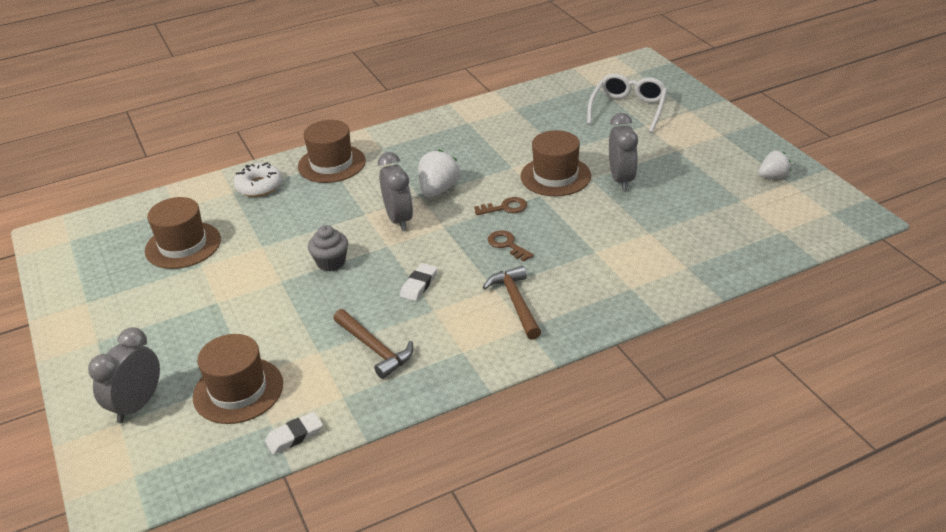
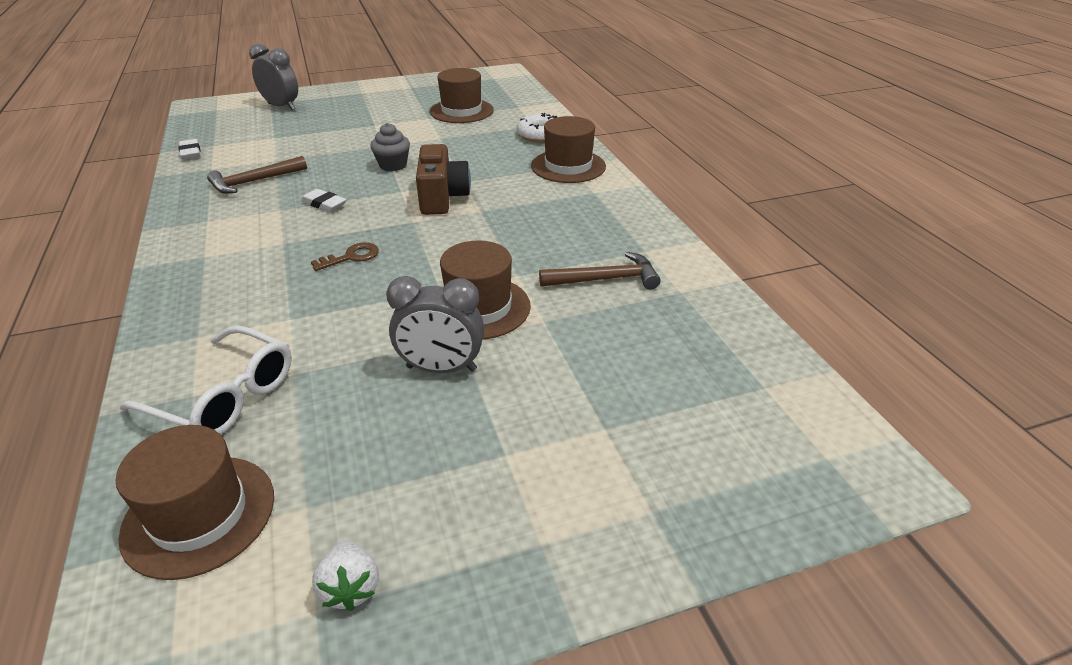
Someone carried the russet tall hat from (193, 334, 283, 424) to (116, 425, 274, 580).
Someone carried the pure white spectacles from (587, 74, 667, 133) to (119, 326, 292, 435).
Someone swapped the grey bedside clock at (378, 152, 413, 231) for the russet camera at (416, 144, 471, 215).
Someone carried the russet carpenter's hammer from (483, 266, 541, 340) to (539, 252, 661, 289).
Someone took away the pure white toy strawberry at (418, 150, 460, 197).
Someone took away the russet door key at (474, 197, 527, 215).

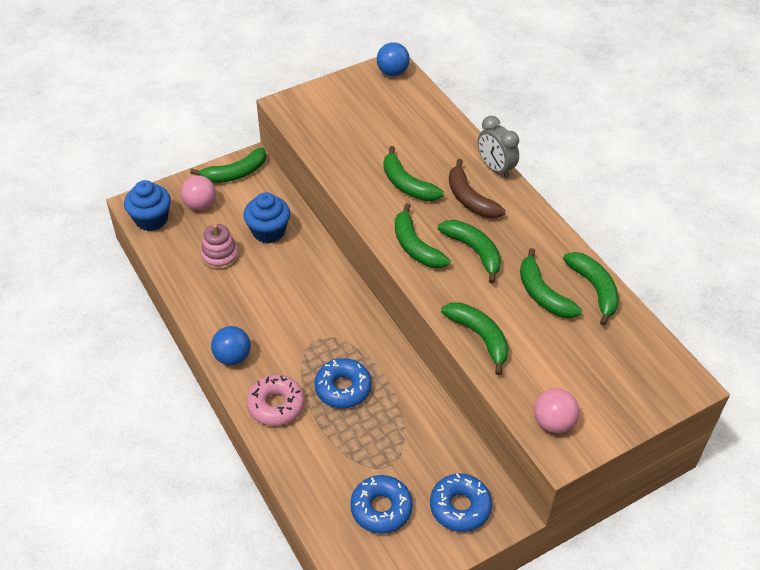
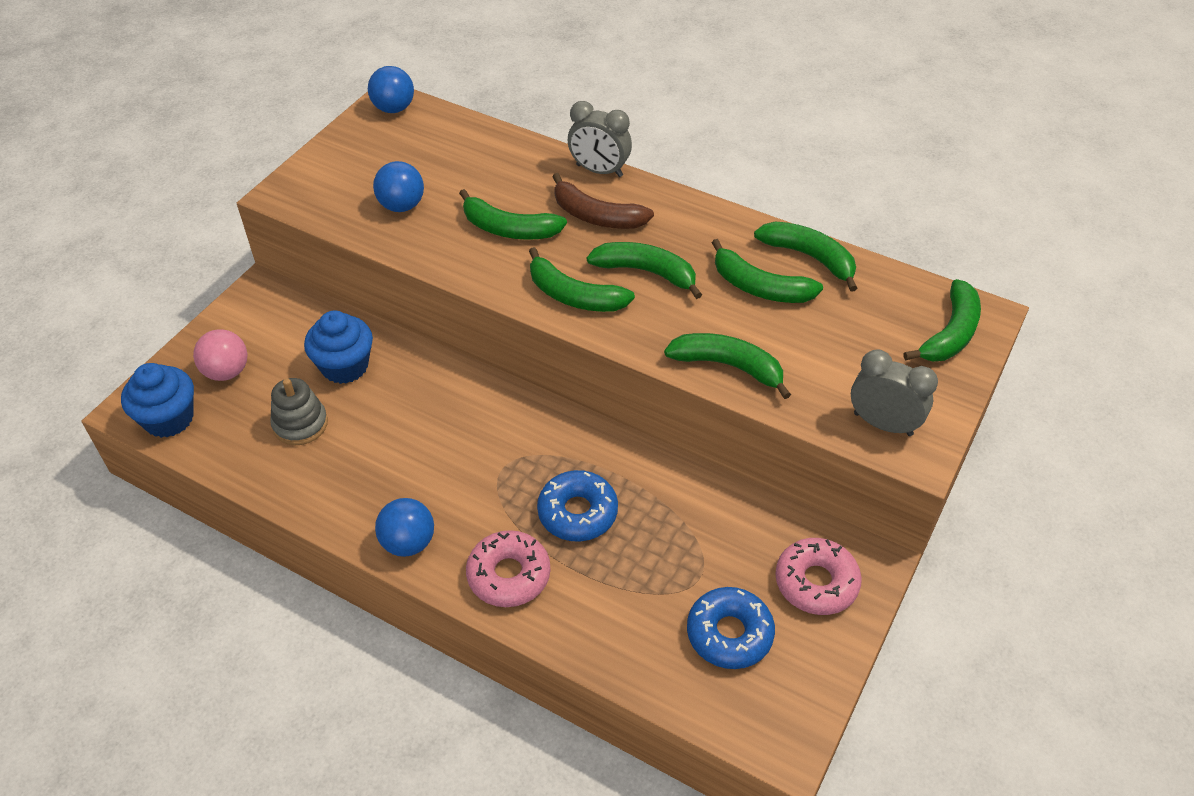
Someone repainted the pink stacking rings at (201, 224, 239, 270), which became the grey stacking rings at (270, 378, 328, 445).
Someone put down the cobalt ball at (373, 161, 424, 212).
Someone repainted the cobalt doughnut at (430, 473, 492, 532), which became the pink doughnut at (775, 538, 862, 615).
Someone swapped the pink ball at (534, 389, 579, 433) for the grey bedside clock at (851, 349, 938, 436).
Someone carried the leaf-green banana from (190, 148, 266, 183) to (903, 279, 981, 361).

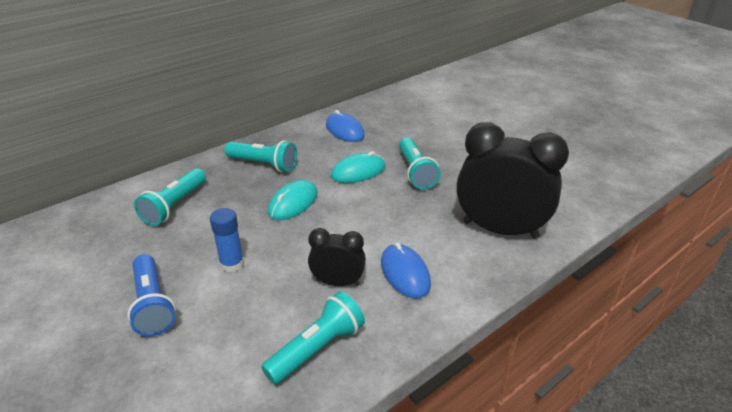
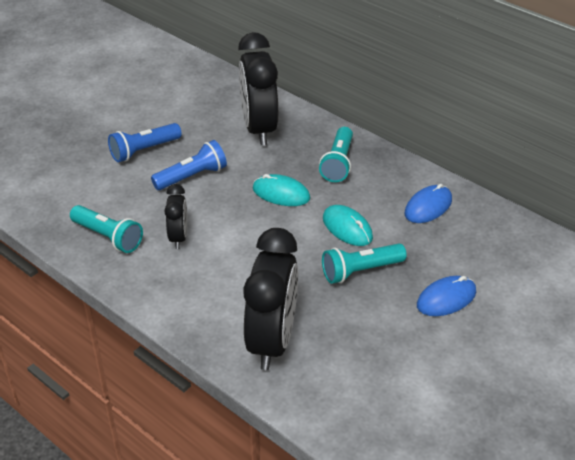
Someone swapped the cobalt stick of glue at (210, 208, 244, 272) for the cobalt flashlight at (151, 140, 227, 190).
Someone swapped the turquoise flashlight at (134, 168, 206, 226) for the jet-black bedside clock at (238, 32, 278, 145).
Someone carried the cobalt mouse from (381, 243, 431, 299) to (417, 276, 476, 316).

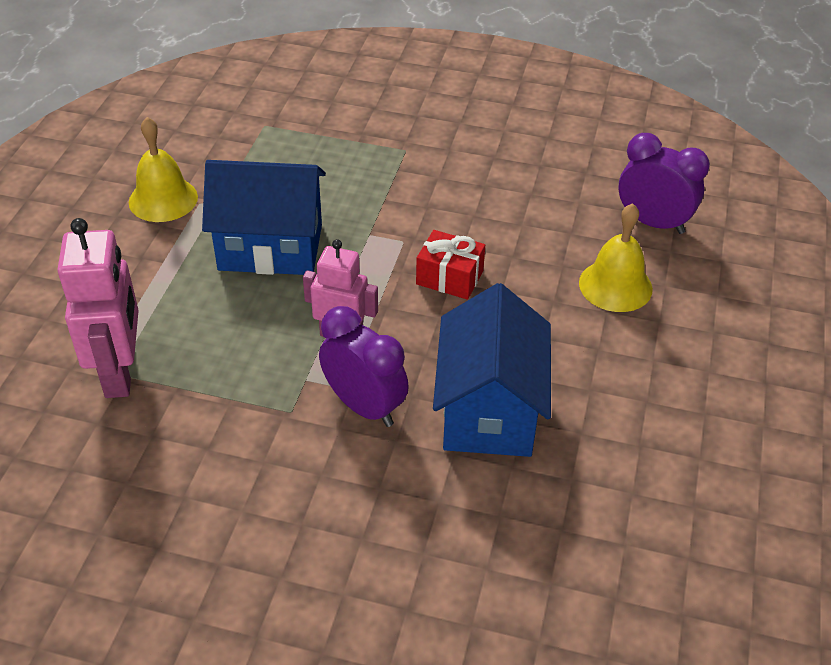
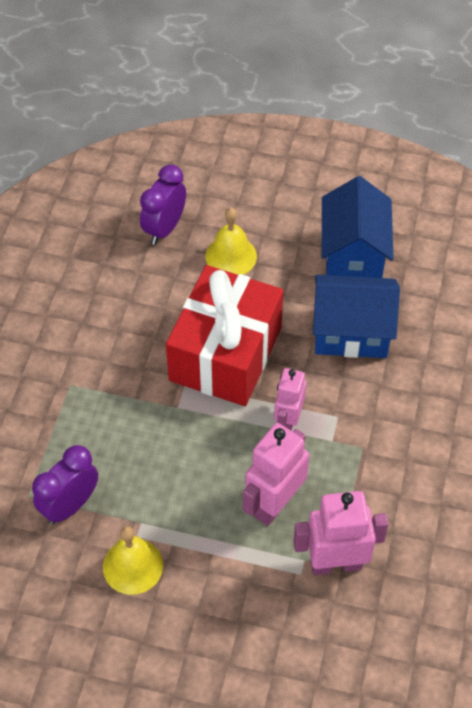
Someone carried the royal purple bedside clock from (319, 306, 409, 427) to (32, 445, 98, 525).
Someone scaled the crimson present at (416, 230, 485, 300) by 2.45.
Someone put down the pink robot figure at (243, 423, 310, 526).
Someone carried the cobalt house from (202, 160, 326, 275) to (322, 176, 394, 278).

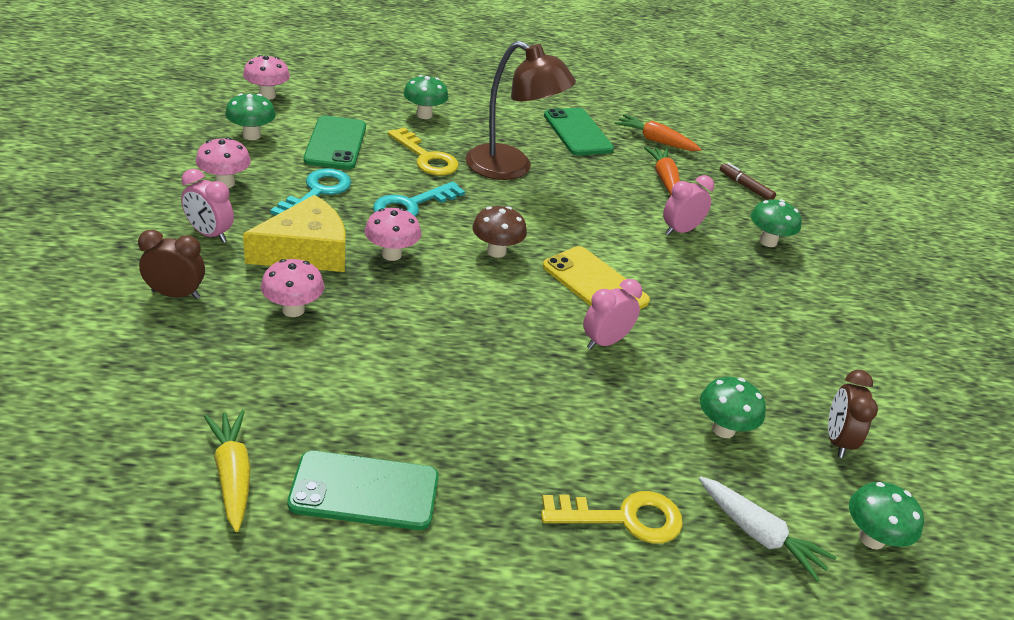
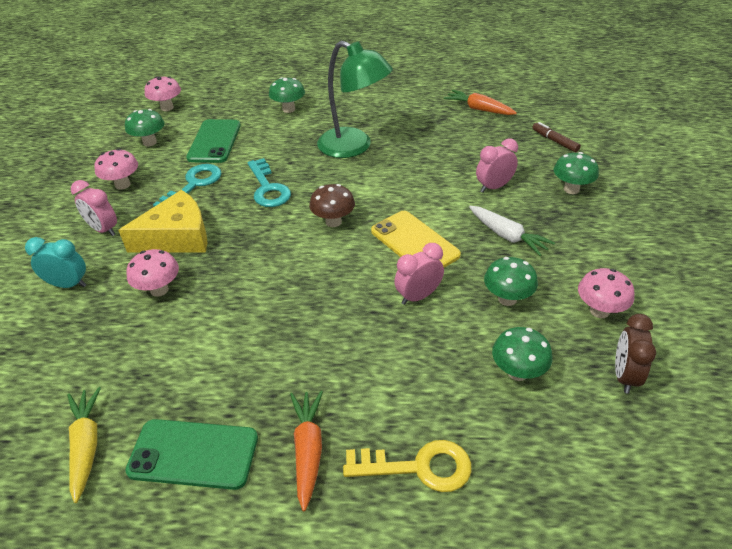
Someone repainted the russet bedside clock at (138, 230, 205, 299), which became the turquoise bedside clock at (25, 237, 87, 288).
Someone rotated the turquoise door key at (373, 181, 465, 217) by 75 degrees counterclockwise.
Someone carried the orange carrot from (644, 147, 680, 195) to (290, 391, 323, 511).
Someone repainted the russet lamp at (466, 41, 576, 180), which became the leaf-green lamp at (317, 41, 393, 158).
Someone carried the pure white carrot from (699, 477, 836, 582) to (469, 206, 555, 256).
Someone carried the leaf-green fungus from (849, 482, 924, 549) to (484, 257, 538, 306).
Someone carried the pink fungus from (365, 208, 421, 261) to (578, 268, 634, 318).
Someone took away the golden door key at (388, 127, 459, 176).
Someone took away the leaf-green phone at (544, 108, 614, 156).

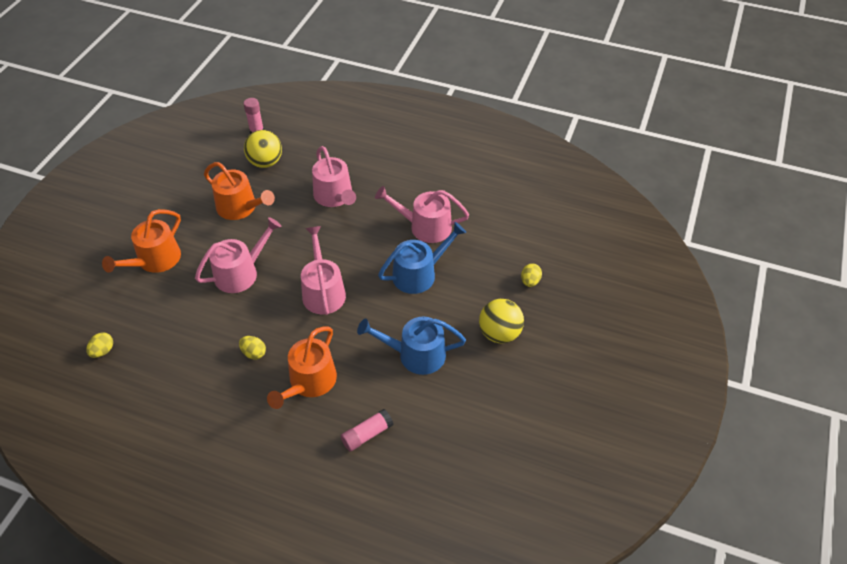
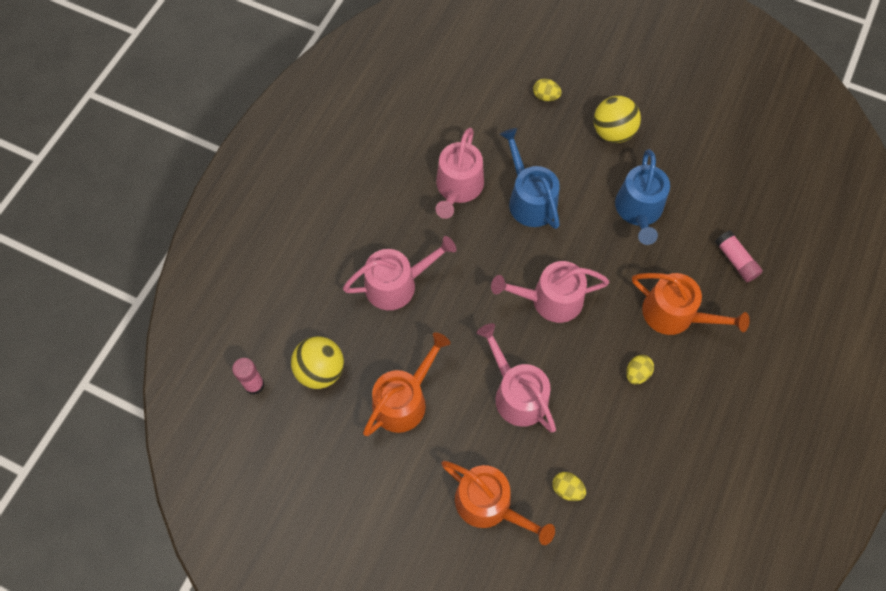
Someone carried the golden egg shape from (86, 332, 113, 358) to (552, 472, 586, 501).

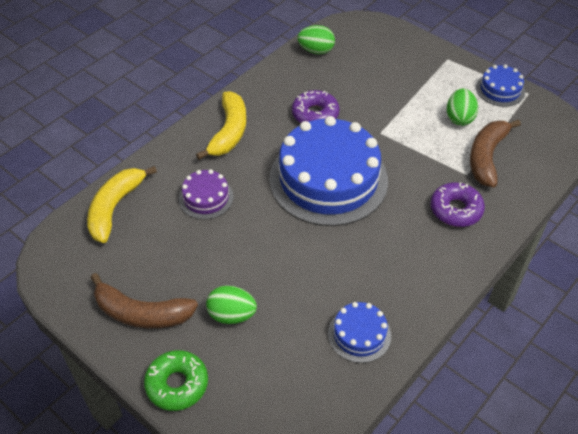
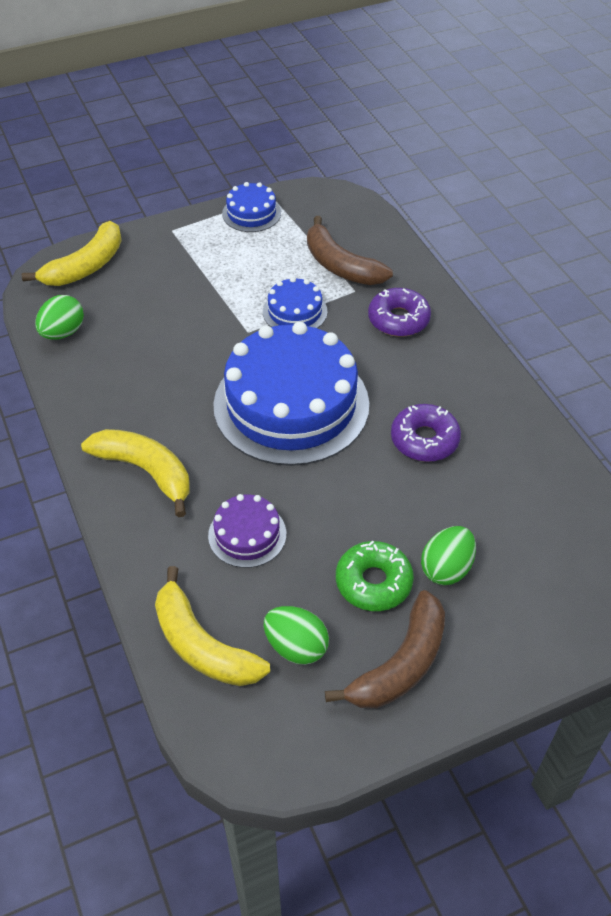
Someone put down the golden banana at (22, 221, 122, 286).
Someone carried the cobalt gateau from (328, 302, 391, 363) to (263, 277, 328, 328).
Someone carried the leaf-green egg shape from (447, 89, 478, 126) to (264, 606, 329, 665).
Someone carried the leaf-green doughnut from (144, 350, 208, 411) to (336, 541, 414, 611).
Someone carried the royal purple doughnut from (292, 90, 339, 123) to (391, 404, 461, 462).

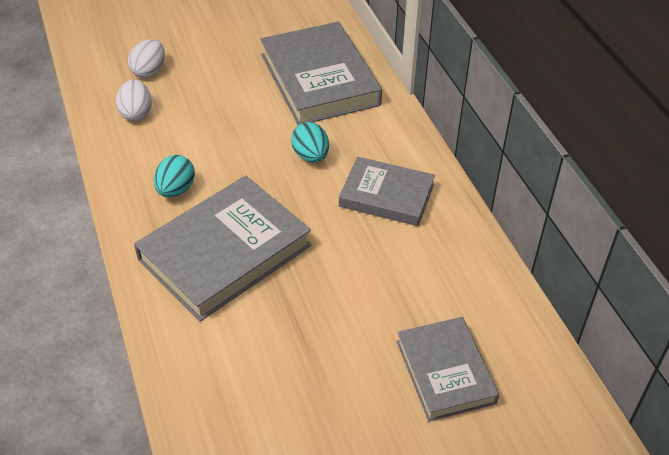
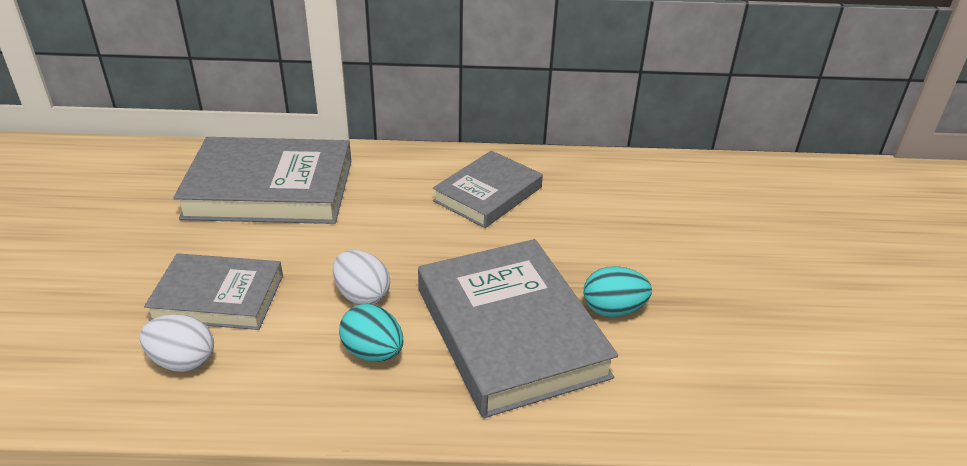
Someone carried the grey hardback from (397, 317, 499, 421) to (144, 253, 283, 330).
Someone carried the pure white egg shape from (128, 39, 165, 78) to (333, 250, 390, 305).
Someone carried the turquoise egg shape from (291, 122, 329, 163) to (583, 266, 652, 317).

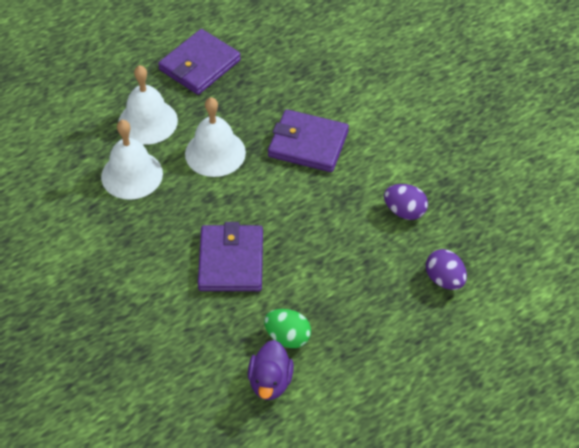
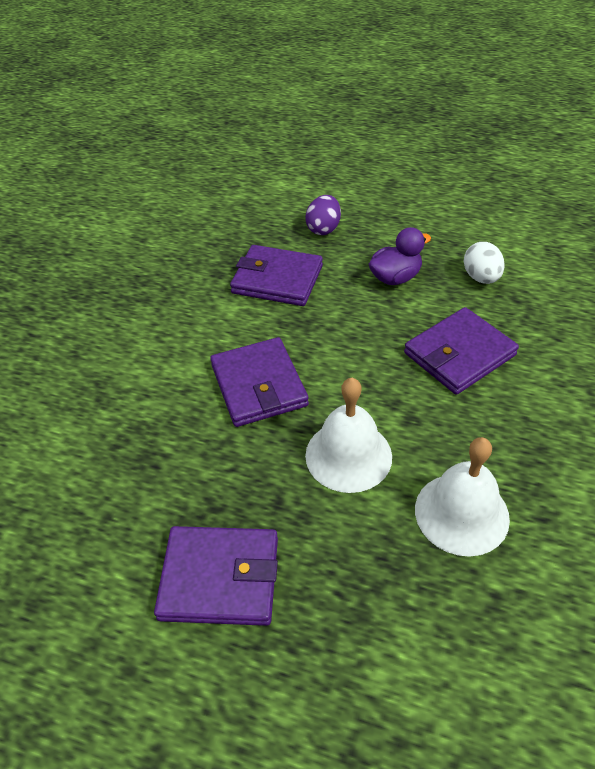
Someone swapped the royal purple egg shape at (384, 184, 428, 220) for the royal purple billfold at (230, 245, 323, 306).
Someone carried the royal purple toy duck from (248, 340, 294, 400) to (369, 227, 431, 285).
Someone repainted the leaf-green egg shape at (264, 309, 311, 348), which became the pure white egg shape at (464, 242, 505, 284).
Someone took away the pure white bell at (118, 65, 178, 145).

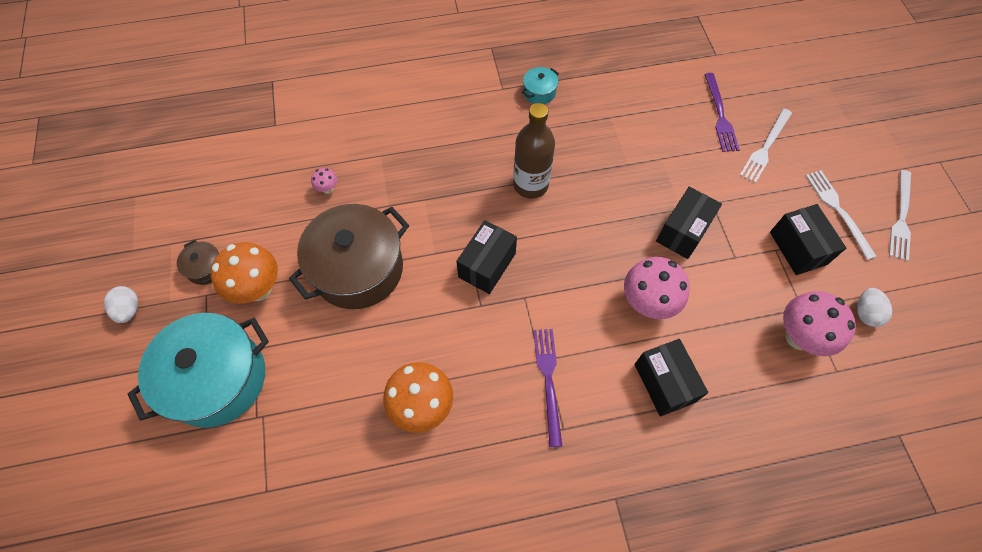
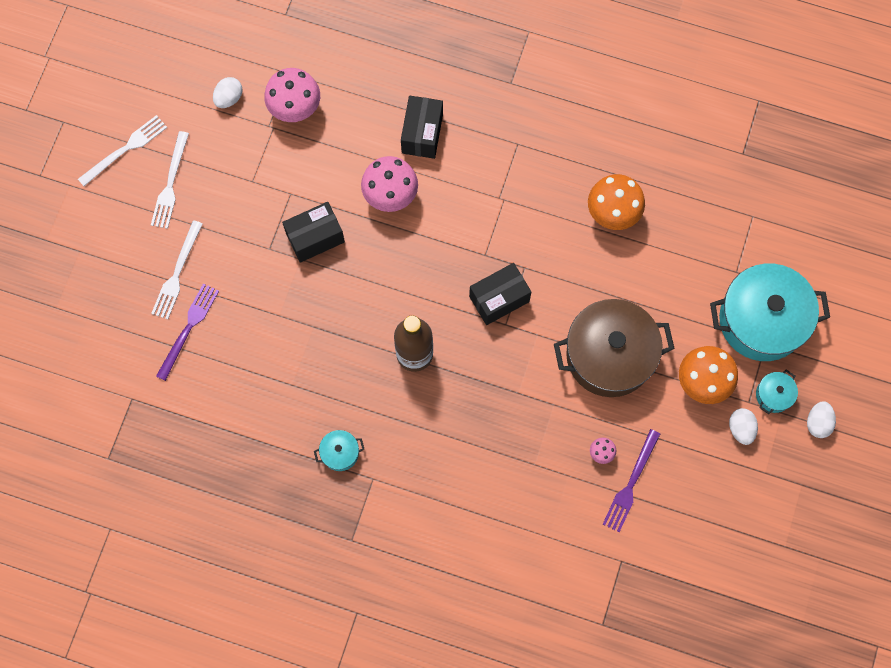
Someone rotated the pure white fork at (740, 109, 792, 183) by 135 degrees clockwise.
Someone carried the royal purple fork from (533, 329, 562, 447) to (603, 429, 660, 532).
Someone swapped the russet cooking pot at (177, 240, 219, 285) for the pure white egg shape at (729, 408, 758, 445).
Someone put down the turquoise cooking pot at (756, 369, 798, 414).
Someone took away the jet-black parcel at (770, 204, 846, 275).

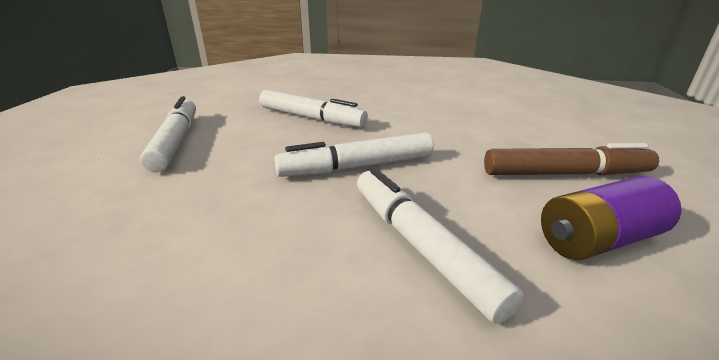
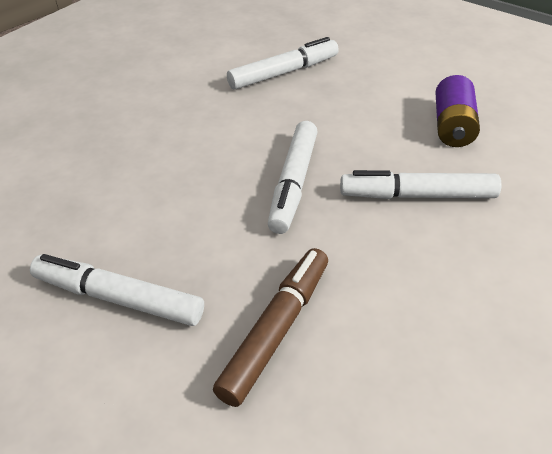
Someone carried the russet marker from (484, 143, 659, 176) to (213, 248, 328, 407).
Someone carried the pure white marker from (259, 90, 368, 127) to (227, 37, 339, 90).

